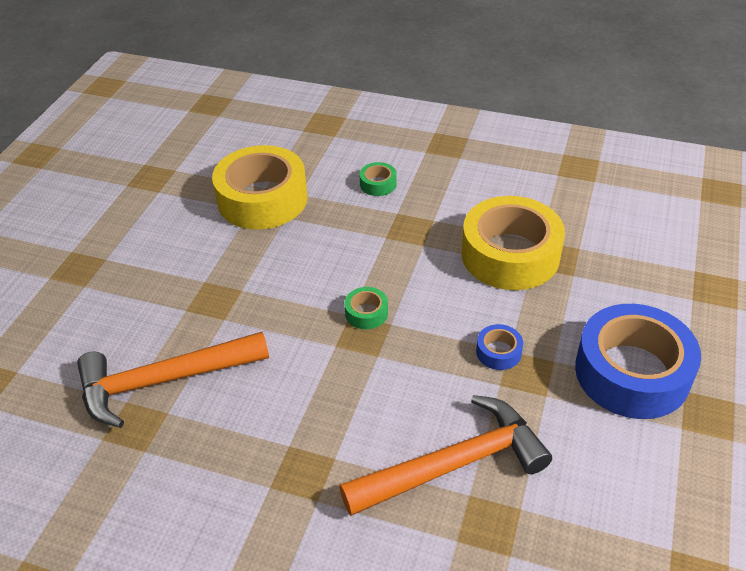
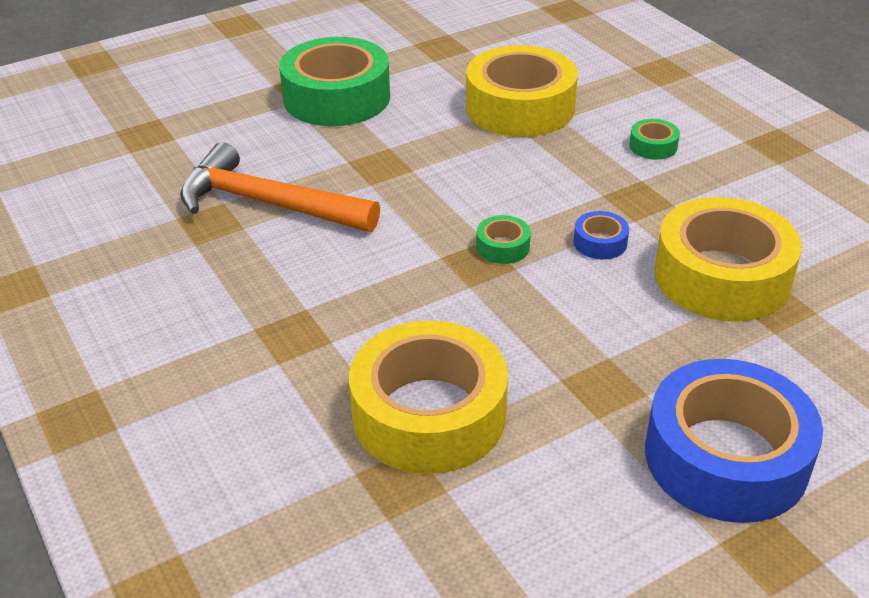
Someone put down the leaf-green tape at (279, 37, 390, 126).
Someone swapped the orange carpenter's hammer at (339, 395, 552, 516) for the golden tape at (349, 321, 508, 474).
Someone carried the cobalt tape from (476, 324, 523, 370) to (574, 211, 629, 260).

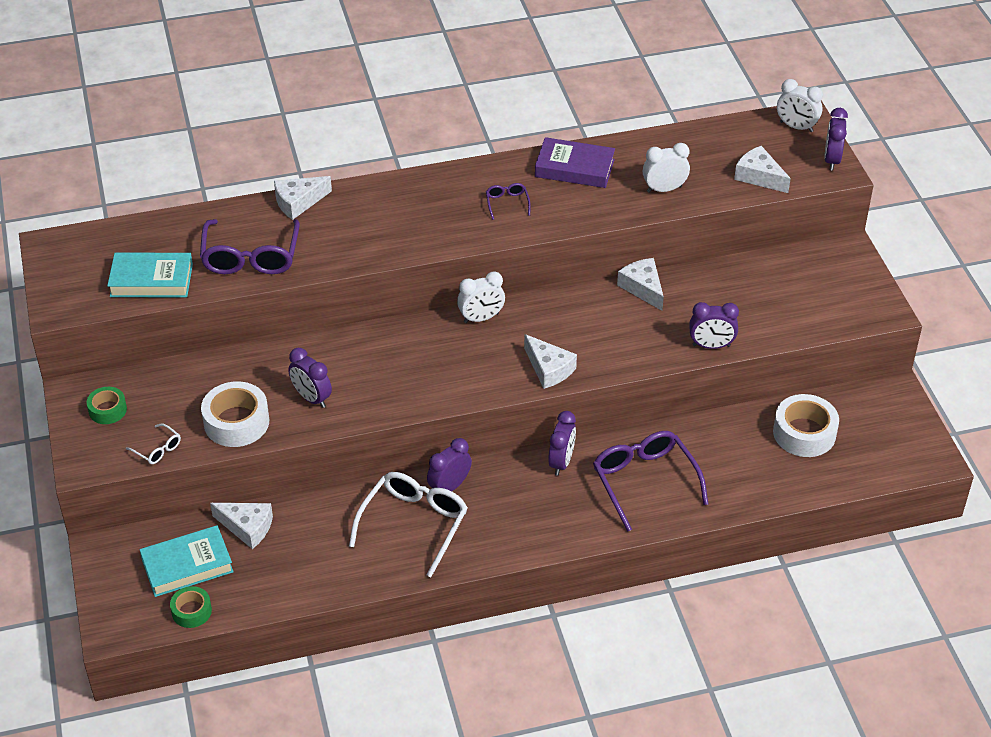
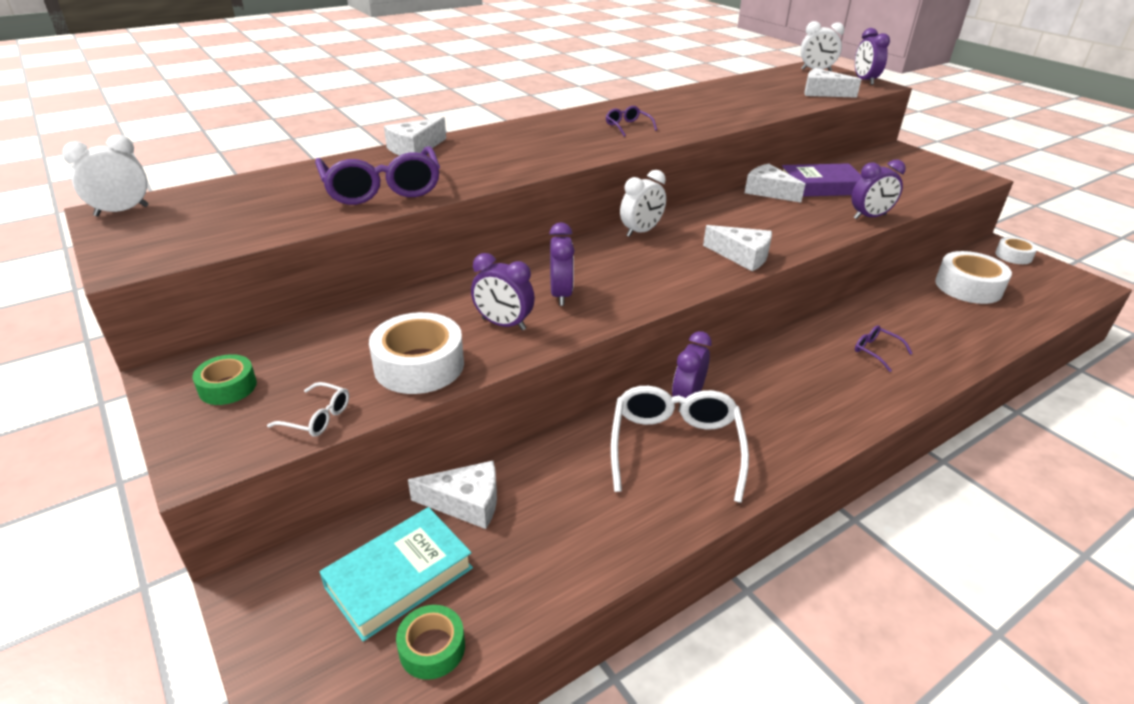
Someone carried the pure white bedside clock from (643, 143, 690, 193) to (62, 135, 149, 217).
Someone carried the royal purple bedside clock from (548, 411, 576, 476) to (549, 222, 575, 306).
Someone carried the royal purple hardback from (535, 137, 615, 188) to (782, 163, 861, 197).
Someone scaled the royal purple spectacles at (593, 431, 708, 532) by 0.45.
Someone put down the pure white tape at (995, 237, 1038, 264).
Someone took away the turquoise hardback at (107, 253, 193, 297).

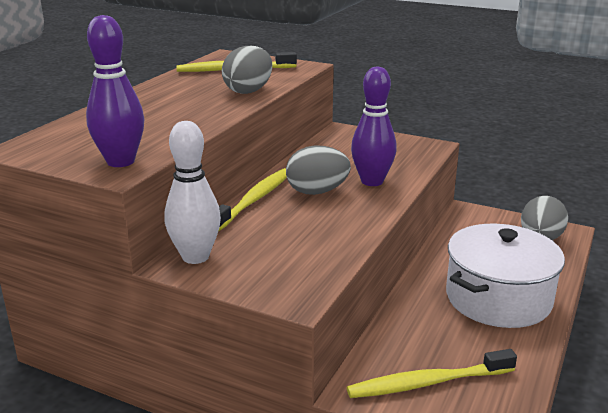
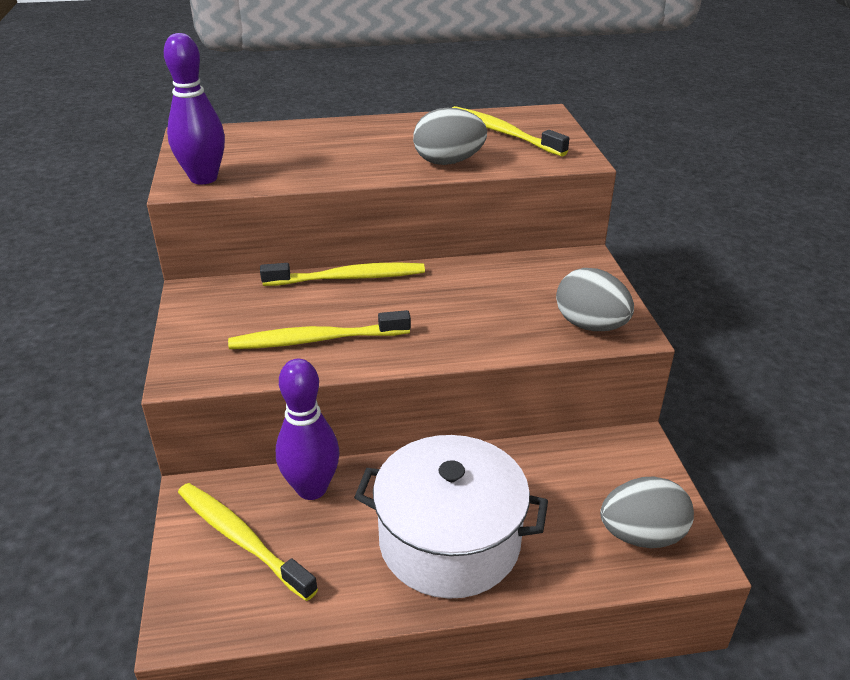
Someone put down the golden dental brush at (228, 310, 411, 349).
Someone carried the royal purple skittle from (351, 67, 397, 186) to (276, 359, 339, 500).
Someone carried the grey egg shape from (286, 145, 351, 195) to (556, 268, 634, 331).
Someone took away the pure white skittle at (165, 121, 221, 264).

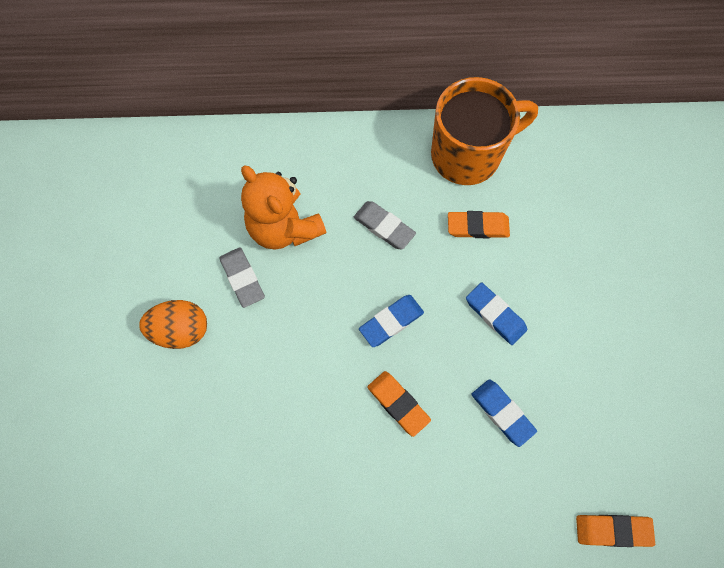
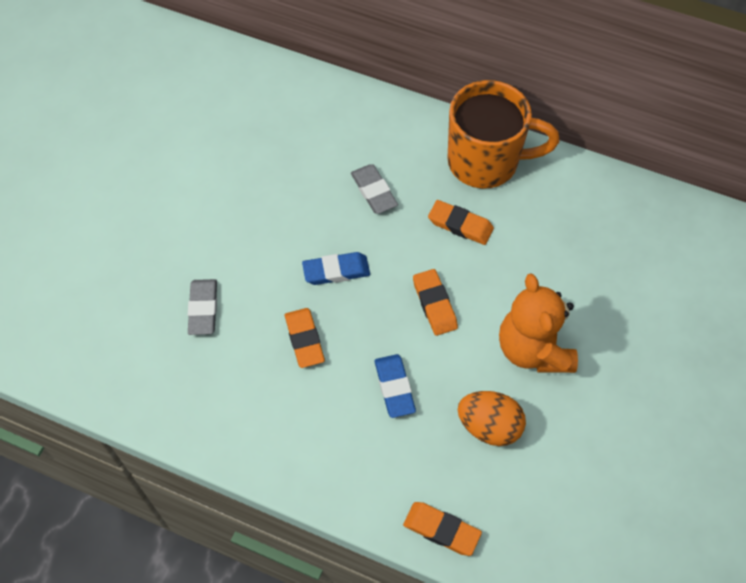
Someone carried the grey gum eraser from (220, 247, 265, 308) to (188, 279, 217, 335).
Someone repainted the cobalt gum eraser at (466, 283, 527, 345), which became the orange gum eraser at (413, 269, 458, 336).
Someone carried the orange egg shape from (139, 300, 207, 349) to (458, 391, 526, 446).
Someone carried the orange stuffed bear from (241, 165, 327, 250) to (499, 273, 578, 373).

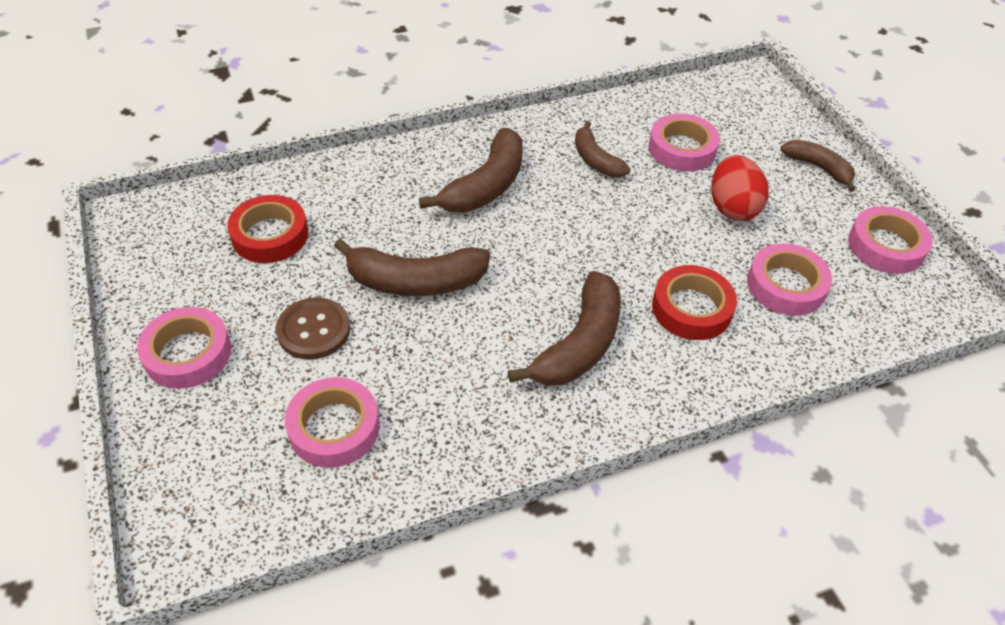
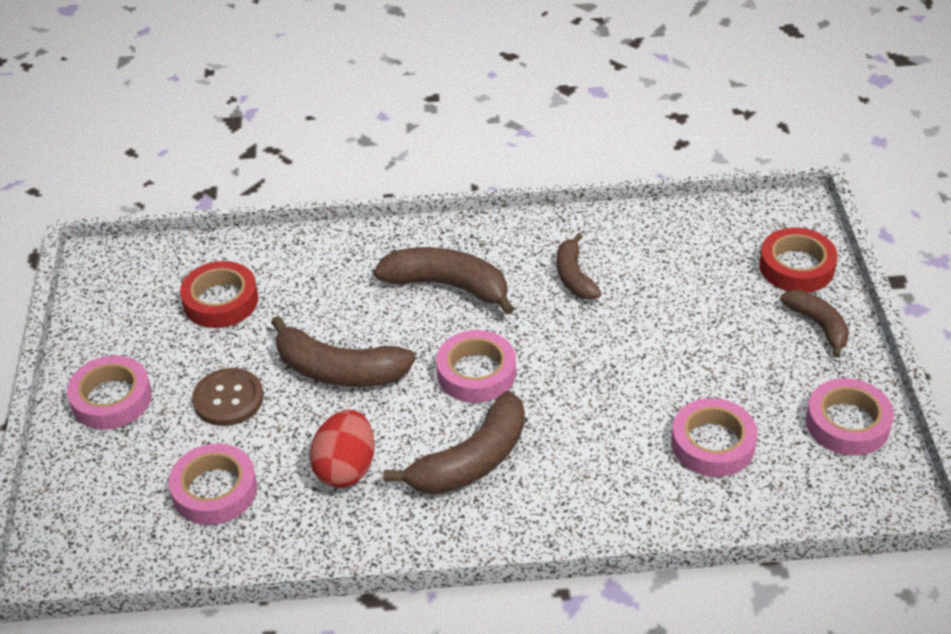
Someone carried the crimson egg shape from (711, 155, 768, 221) to (309, 410, 375, 488).
Someone rotated the russet banana at (419, 128, 523, 213) by 120 degrees counterclockwise.
Someone carried the pink tape from (649, 114, 720, 172) to (436, 330, 516, 403).
Someone carried the crimson tape from (652, 265, 737, 340) to (759, 228, 838, 292).

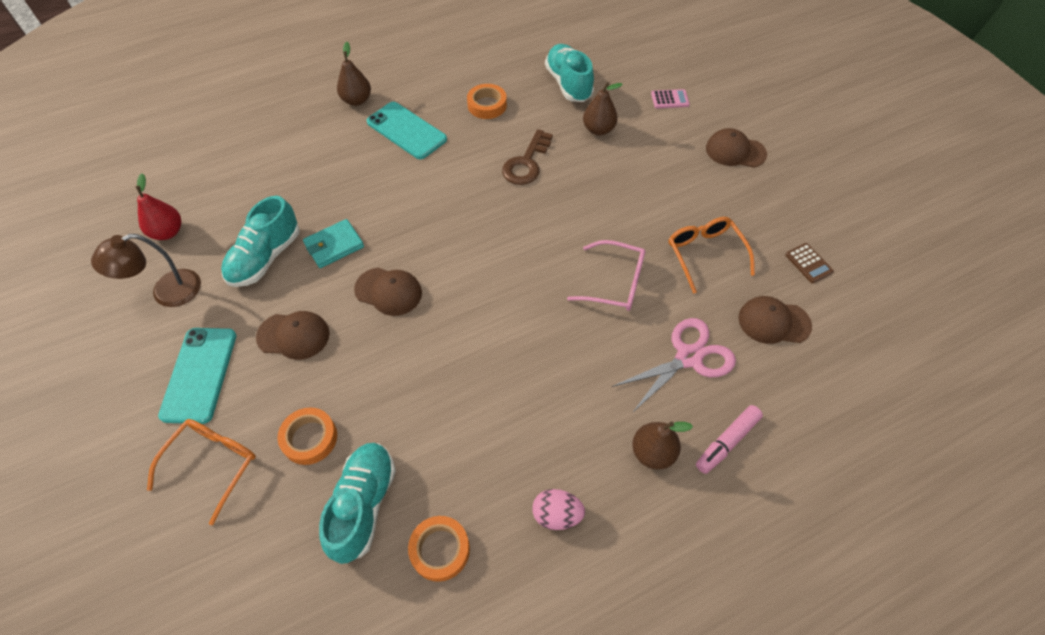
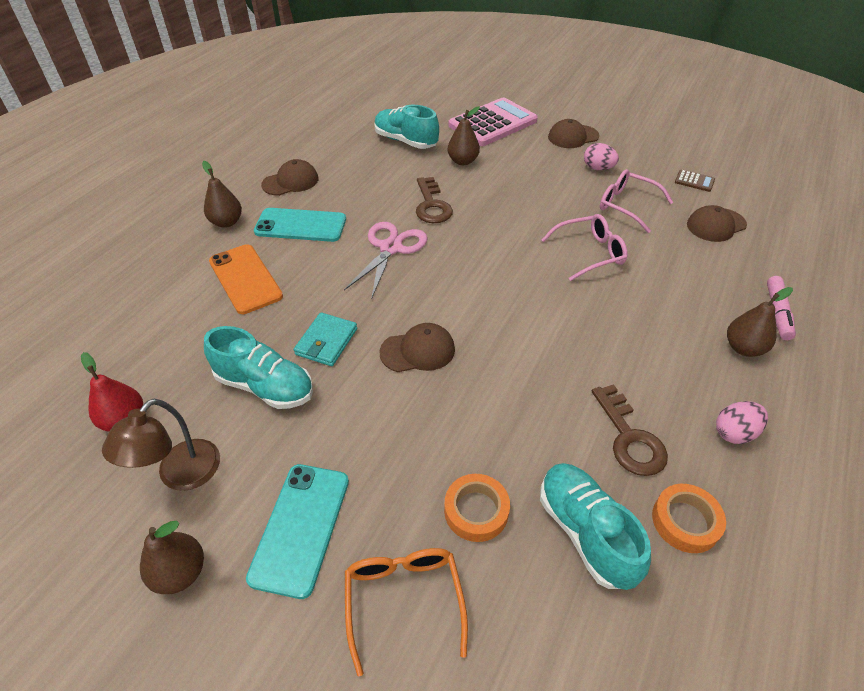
Someone put down the russet pear fruit at (140, 521, 204, 594).
Someone rotated the turquoise shoe at (221, 196, 300, 287) by 60 degrees counterclockwise.
Someone put down the orange phone at (209, 244, 283, 314).
Someone rotated the turquoise phone at (158, 328, 236, 424) by 45 degrees clockwise.
Someone carried the russet peaked cap from (256, 311, 330, 360) to (261, 159, 318, 196).
Someone carried the pink pair of scissors from (612, 318, 736, 413) to (344, 222, 428, 300).
Someone scaled the pink calculator at (651, 89, 690, 108) by 2.48.
Someone put down the pink egg shape at (584, 143, 619, 170).
Someone put down the russet door key at (592, 384, 668, 476).
Someone repainted the orange spectacles at (669, 217, 755, 294), which became the pink spectacles at (600, 169, 673, 233).
Someone took away the orange tape at (467, 84, 507, 119).

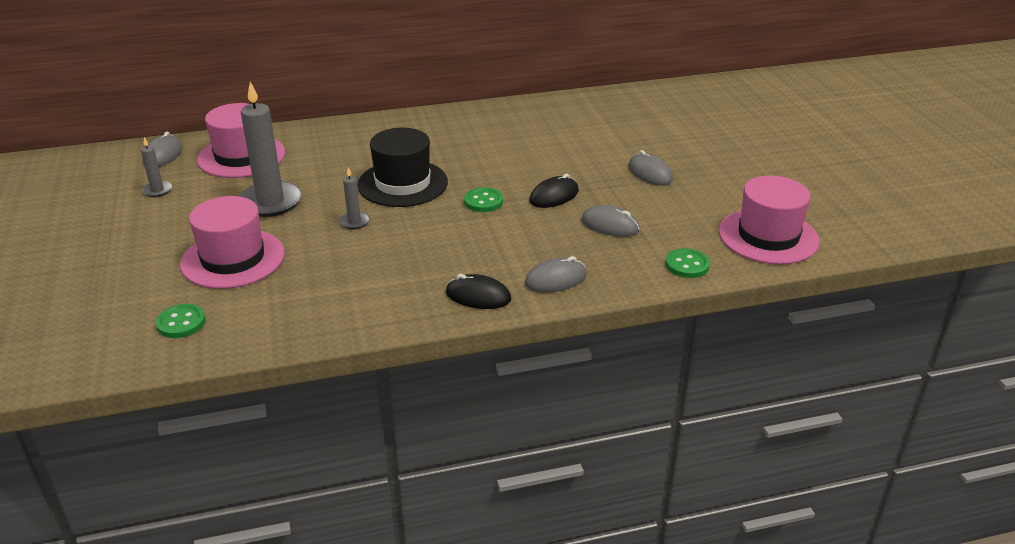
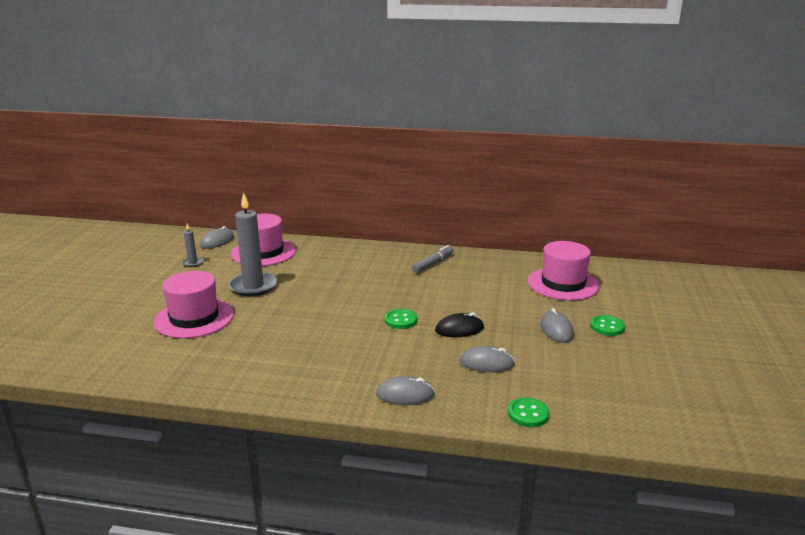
Someone put down the grey marker at (412, 245, 453, 273).
Someone rotated the grey mouse at (581, 205, 640, 237) by 45 degrees counterclockwise.
Someone carried the pink tall hat from (719, 176, 820, 265) to (528, 241, 600, 301).
Someone carried the leaf-green sewing button from (156, 304, 205, 338) to (590, 315, 625, 336).
Someone took away the grey pillar candle at (339, 167, 370, 229).
Someone took away the jet-black tall hat at (357, 128, 448, 207).
Someone took away the jet-black mouse at (446, 274, 511, 309).

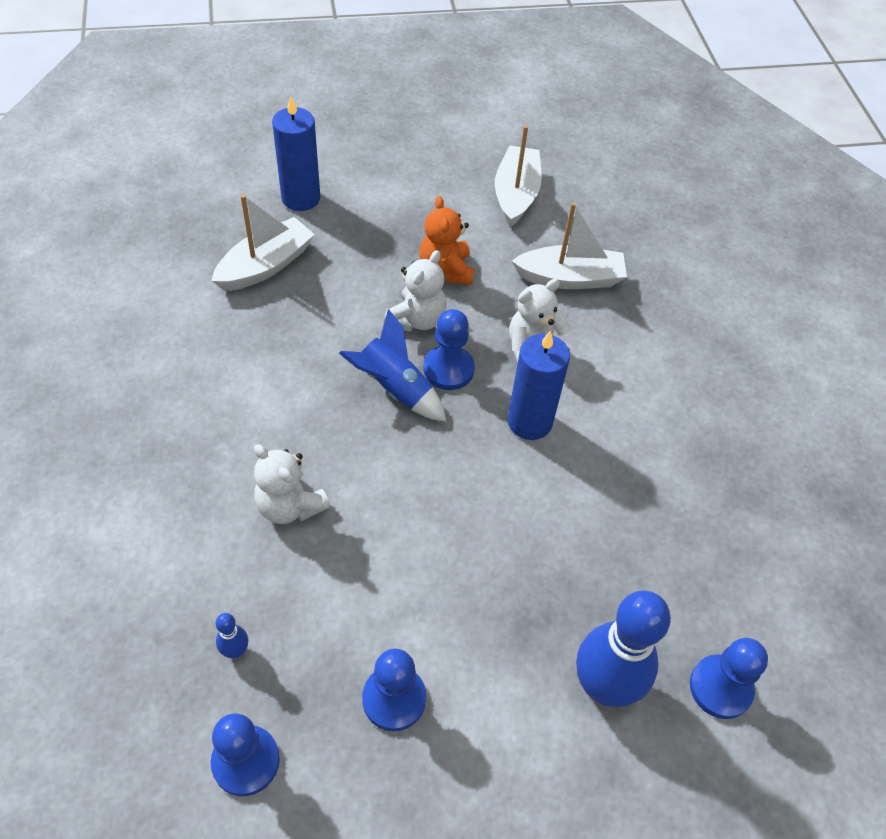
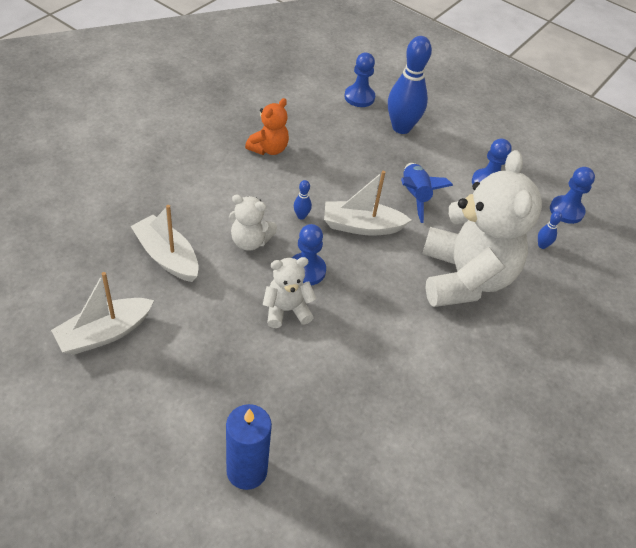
Someone carried the orange stuffed bear from (420, 196, 474, 285) to (245, 98, 289, 155).
Someone swapped the cobalt pillar candle at (507, 331, 570, 440) for the cobalt skittle at (294, 180, 312, 220).
Someone carried the pure white toy boat from (212, 194, 315, 291) to (324, 171, 411, 236).
Someone carried the cobalt rocket from (339, 309, 446, 421) to (401, 163, 453, 223).
Someone scaled the pure white stuffed bear at (254, 444, 330, 524) by 2.16.

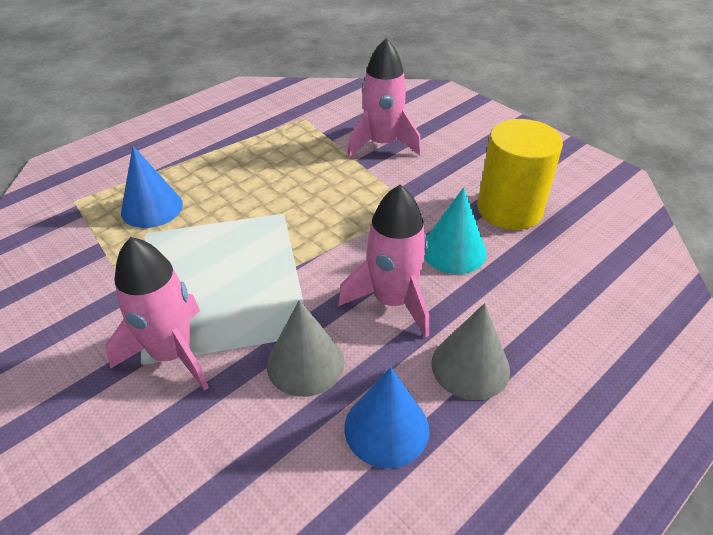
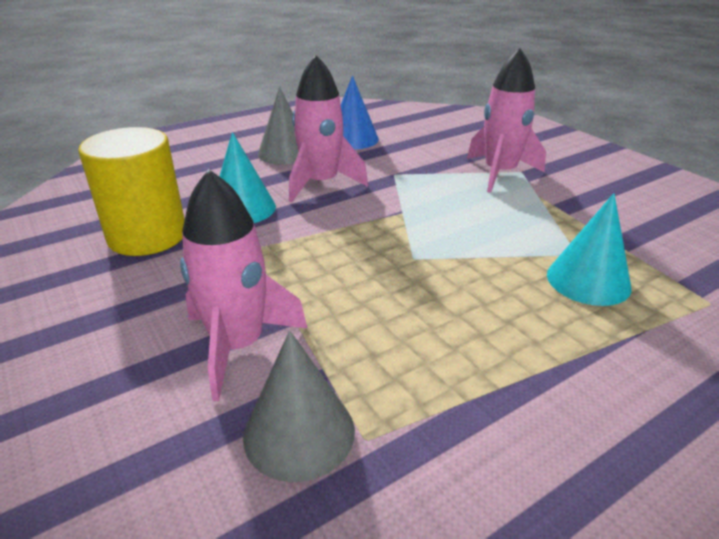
Someone carried the grey cone from (267, 300, 344, 397) to (243, 330, 355, 482).
Someone repainted the cobalt cone at (121, 146, 183, 228), which became the turquoise cone at (547, 193, 632, 306).

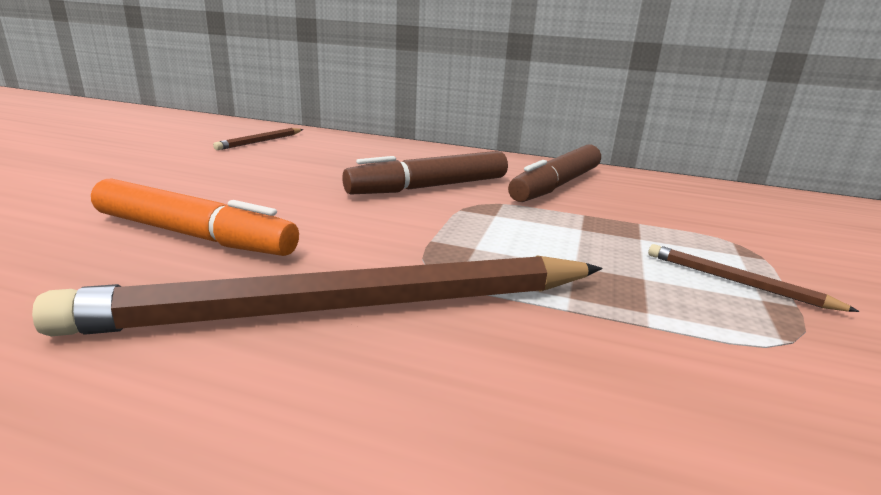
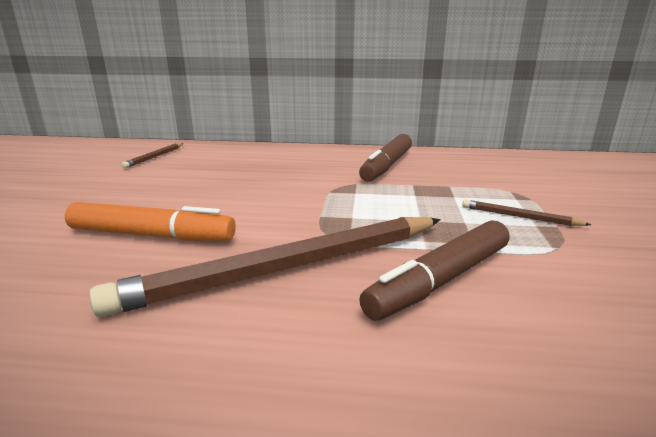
Someone carried the russet marker from (342, 151, 508, 194) to (359, 220, 509, 321).

